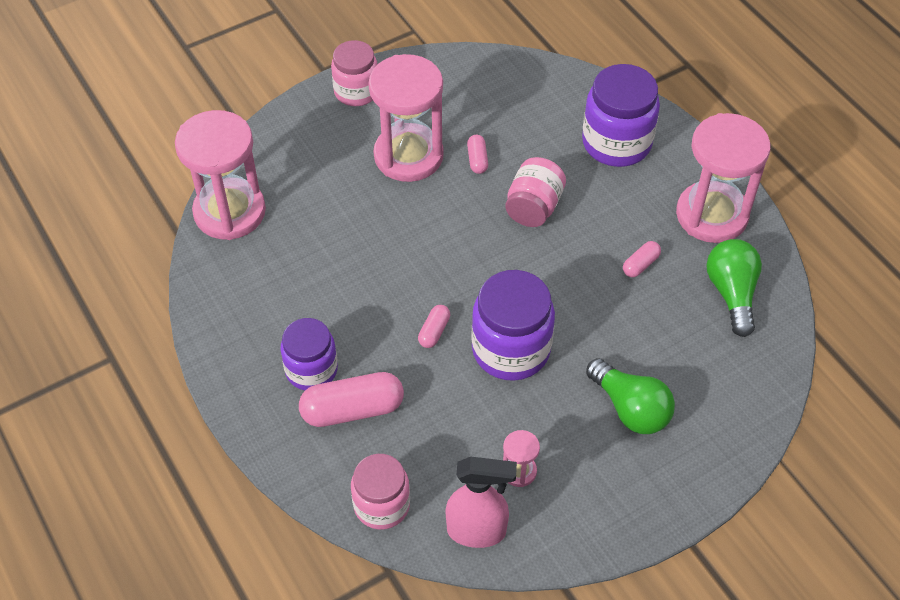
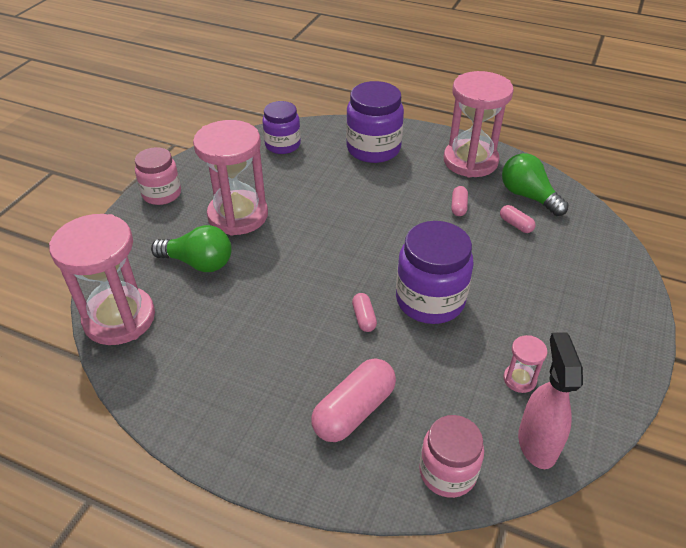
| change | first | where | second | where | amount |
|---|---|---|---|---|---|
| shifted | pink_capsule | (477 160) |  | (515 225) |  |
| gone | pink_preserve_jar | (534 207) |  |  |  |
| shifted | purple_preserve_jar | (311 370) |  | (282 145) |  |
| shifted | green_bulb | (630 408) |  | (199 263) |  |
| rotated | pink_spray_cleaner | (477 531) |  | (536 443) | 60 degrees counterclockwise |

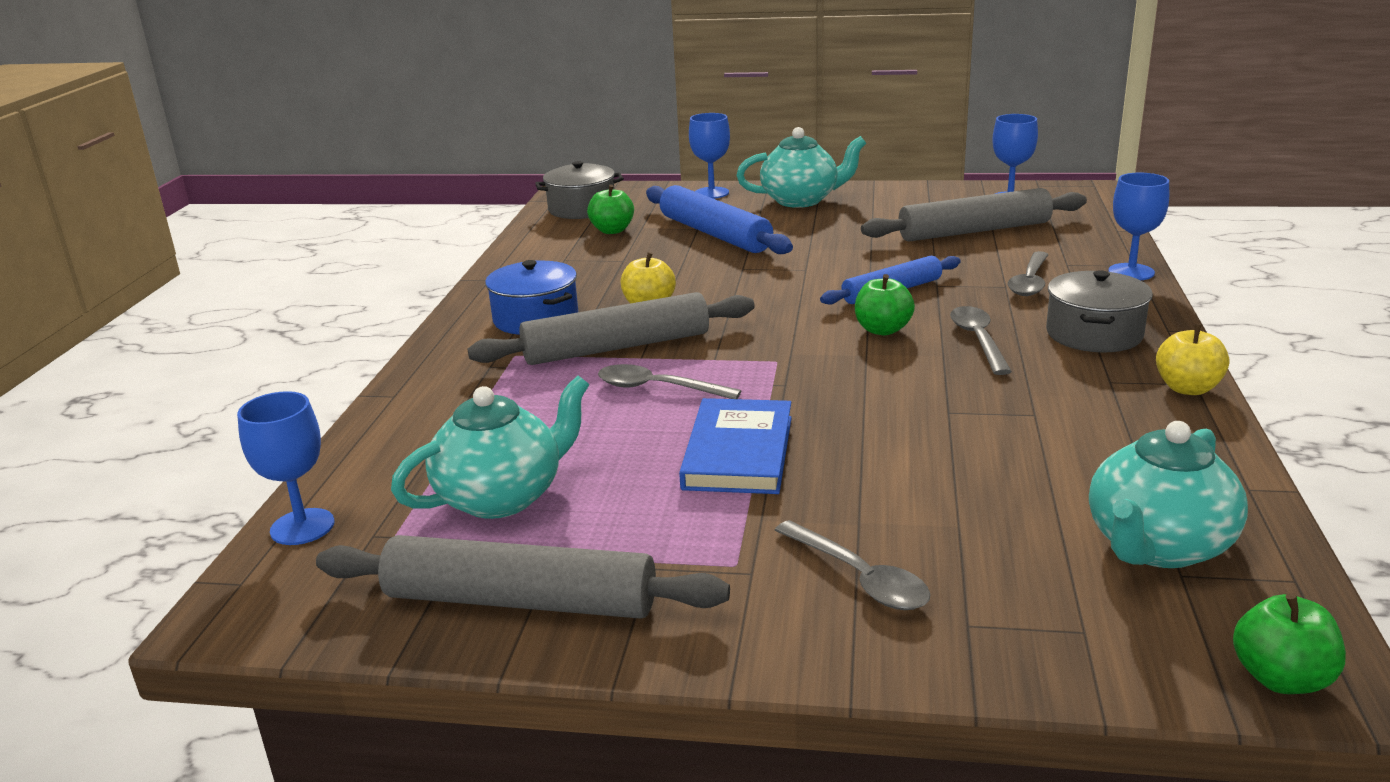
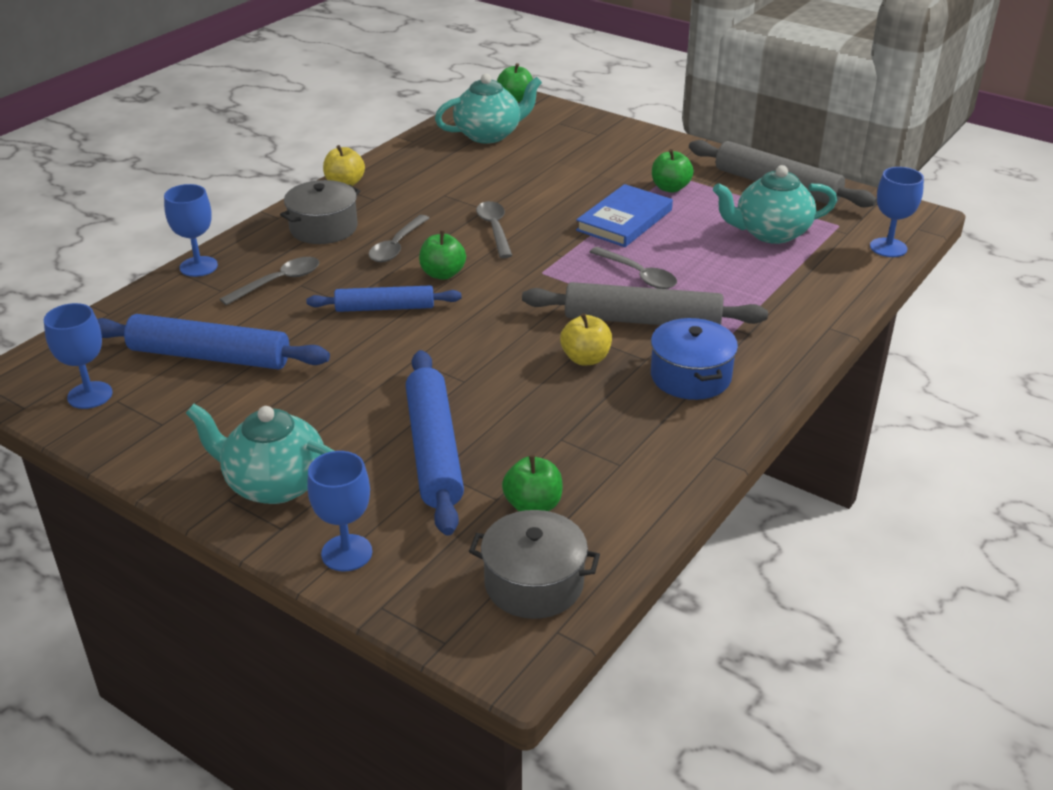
| change | first | where | second | where | amount |
|---|---|---|---|---|---|
| repainted | grey_pastry_roller | (974 231) | royal_blue_pastry_roller | (210 356) |  |
| shifted | grey_teaspoon | (859 577) |  | (494 229) |  |
| new |  |  | green_apple | (670 188) |  |

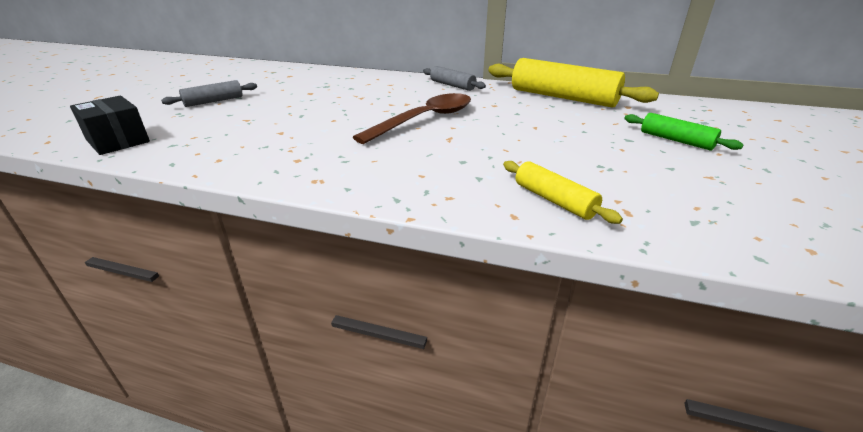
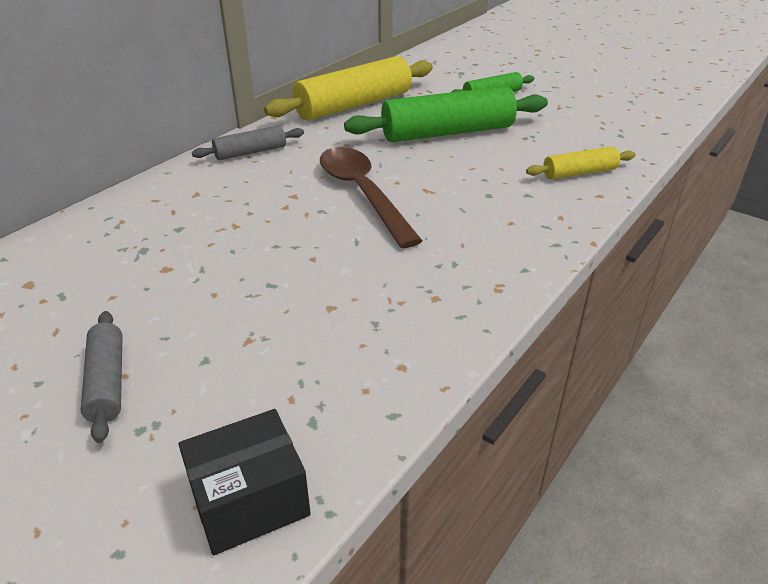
| change | first | where | second | where | amount |
|---|---|---|---|---|---|
| new |  |  | green_pastry_roller | (447 132) |  |

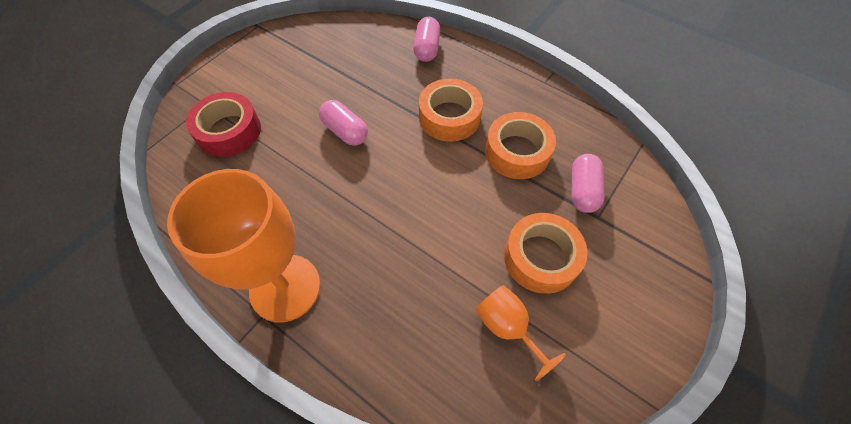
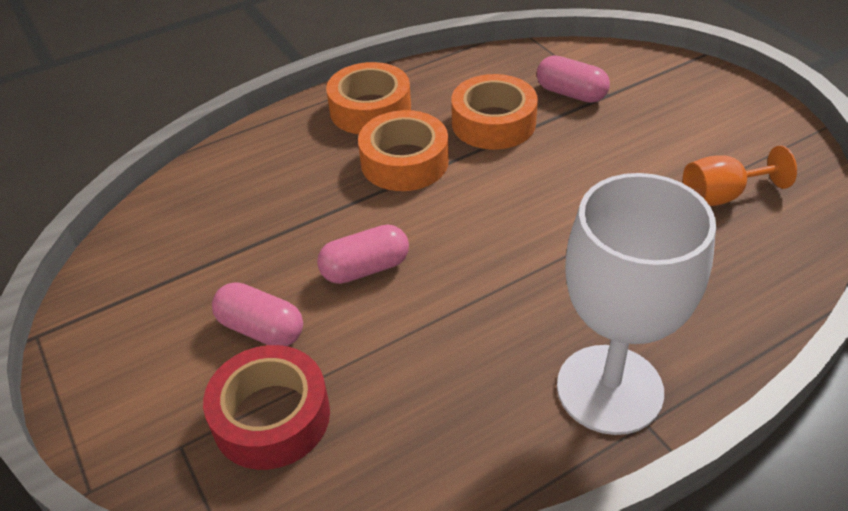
| change | first | where | second | where | amount |
|---|---|---|---|---|---|
| shifted | pink_capsule | (427 49) |  | (261 329) |  |
| repainted | bright_orange_chalice | (285 287) | snow-white_chalice | (609 389) |  |
| shifted | bright_orange_sticky_tape | (541 257) |  | (370 109) |  |

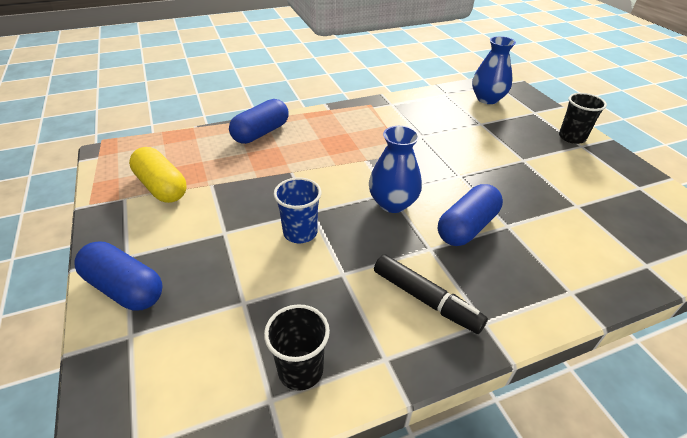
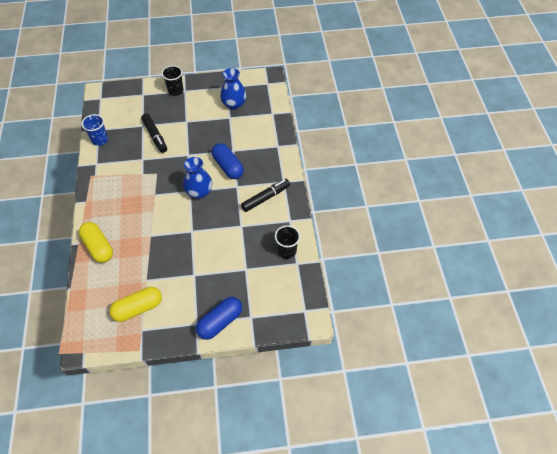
| change | first | where | second | where | amount |
|---|---|---|---|---|---|
| shifted | royal_blue_tall_vase | (487 99) |  | (234 104) |  |
| repainted | royal_blue_capsule | (261 133) | bright_yellow_capsule | (98 247) |  |
| shifted | royal_blue_cup | (300 232) |  | (100 140) |  |
| new |  |  | jet-black_marker_pen | (155 136) |  |

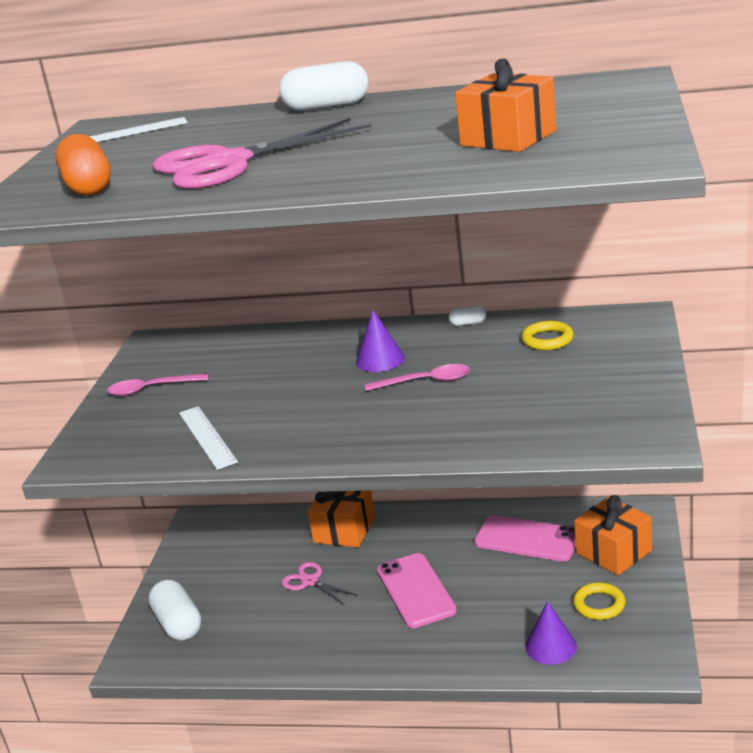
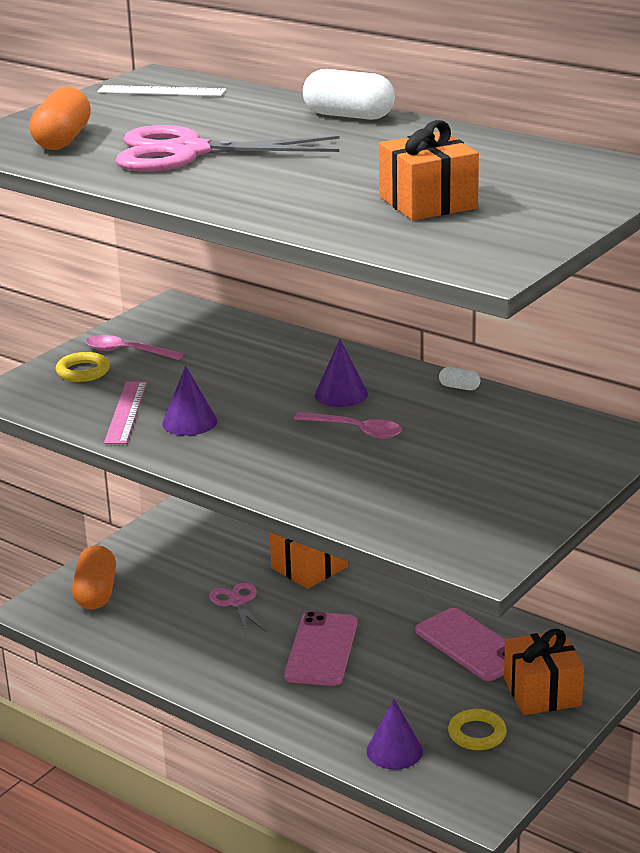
| change | first | where | second | where | amount |
|---|---|---|---|---|---|
| shifted | bright_yellow_ring | (547 340) |  | (83 371) |  |
| repainted | snow-white_measuring_stick | (207 437) | pink_measuring_stick | (126 412) |  |
| repainted | snow-white_capsule | (178 624) | bright_orange_capsule | (96 593) |  |
| new |  |  | purple_solid_cone | (189 422) |  |

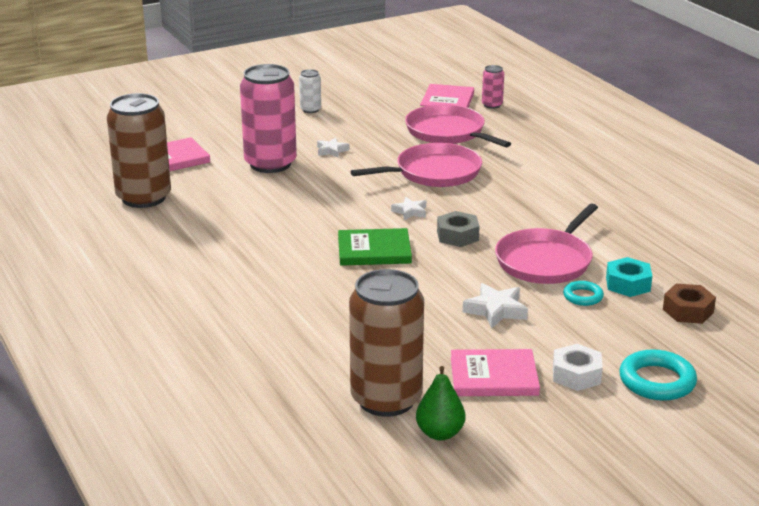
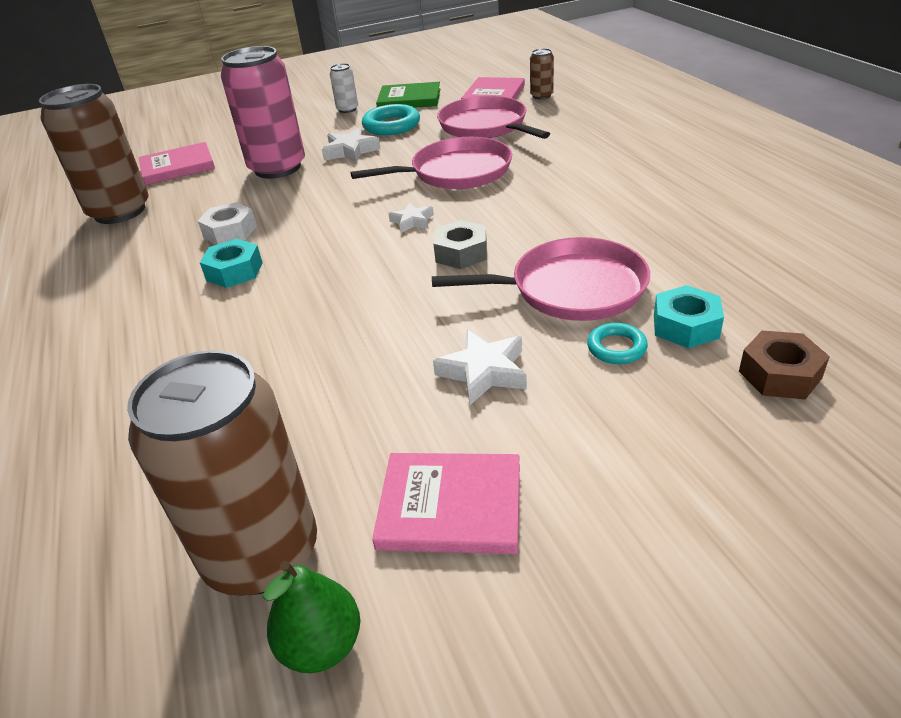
| change | first | where | second | where | amount |
|---|---|---|---|---|---|
| repainted | pink_tin | (492 105) | dark_brown_tin | (541 96) |  |
| scaled | snow-white_five-pointed_star | (331 150) |  | (350 151) | x1.55 |
| rotated | pink_frying_pan | (546 261) |  | (571 289) | 135 degrees counterclockwise |
| shifted | green_hardcover | (374 250) |  | (409 99) |  |
| shifted | snow-white_nut | (576 375) |  | (230 232) |  |
| shifted | teal_ring | (657 381) |  | (391 125) |  |
| new |  |  | teal_nut | (234 271) |  |

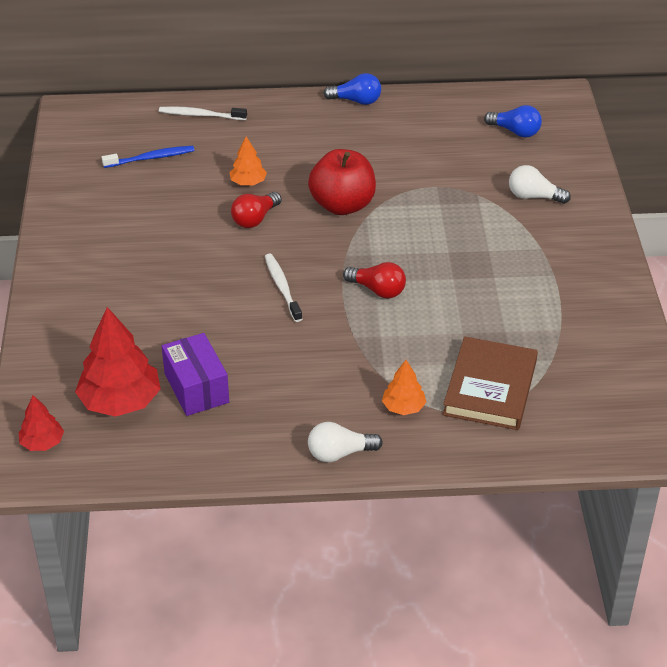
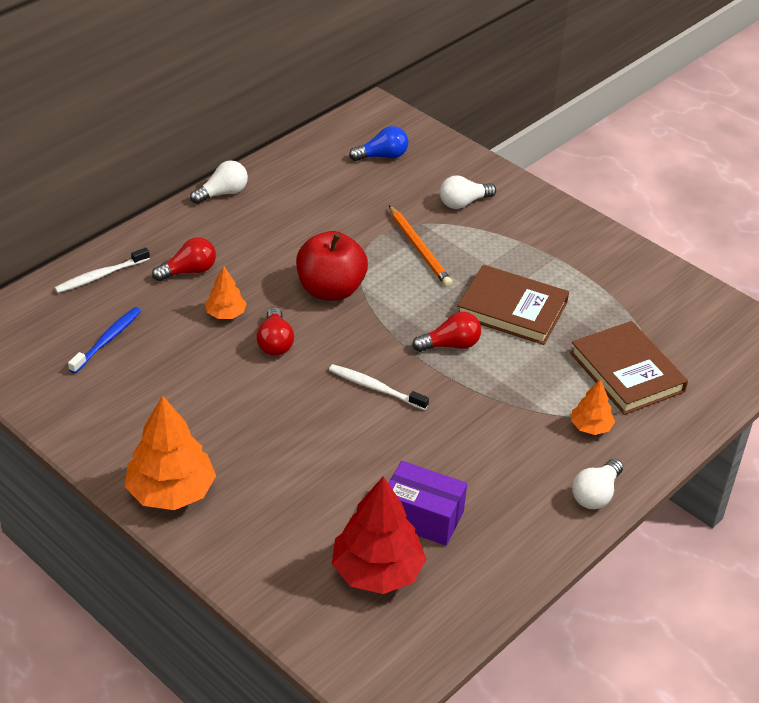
| change | first | where | second | where | amount |
|---|---|---|---|---|---|
| repainted | royal_blue_bulb | (356 101) | snow-white_bulb | (223 193) |  |
| gone | scarlet_fir_tree | (42 443) |  |  |  |
| new |  |  | bright_orange_pencil | (419 249) |  |
| new |  |  | scarlet_bulb | (189 271) |  |
| new |  |  | dark_brown_hardcover | (512 309) |  |
| new |  |  | bright_orange_fir_tree | (171 492) |  |

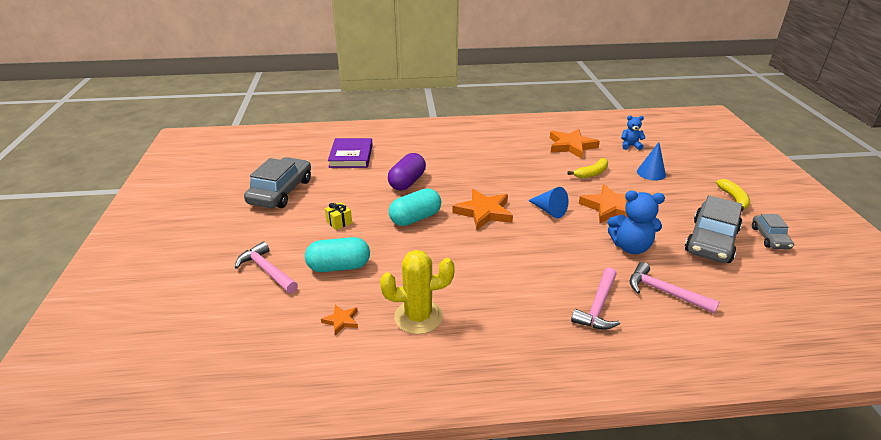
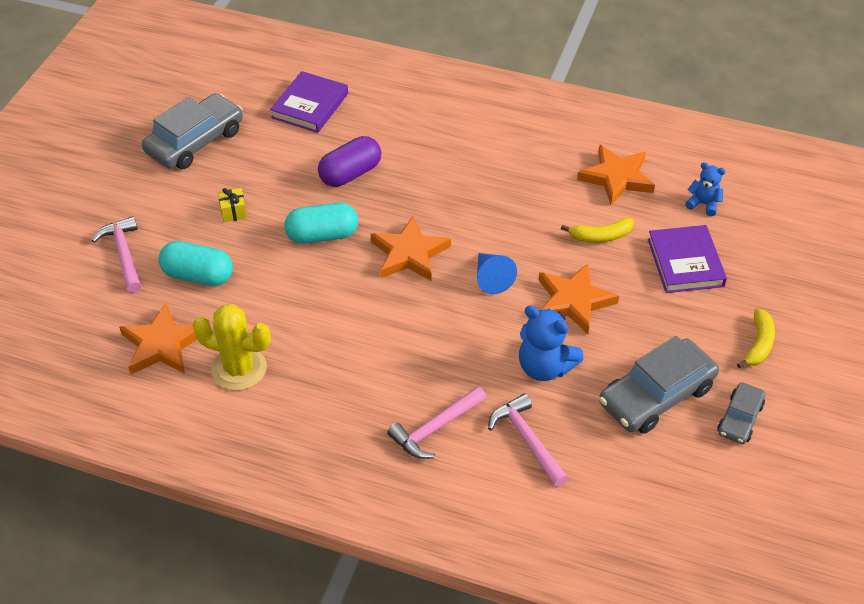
| change | first | where | second | where | amount |
|---|---|---|---|---|---|
| swapped | royal_blue_solid_cone | (651 173) | purple_hardcover | (685 262) |  |
| scaled | bright_orange_five-pointed_star | (341 321) |  | (162 344) | x2.05 |

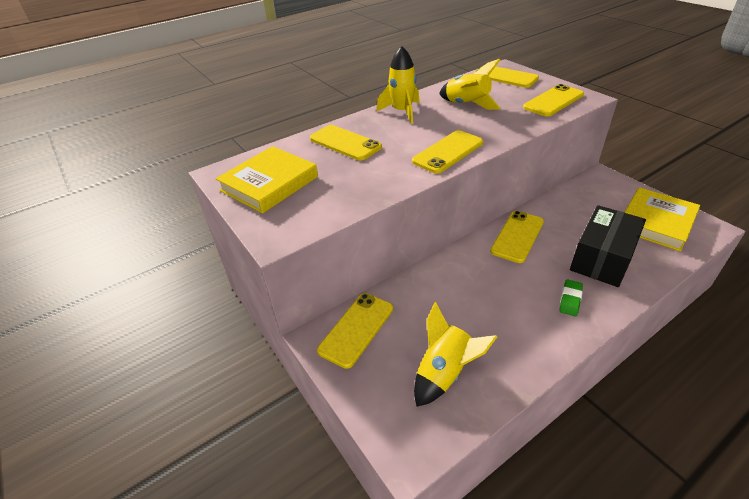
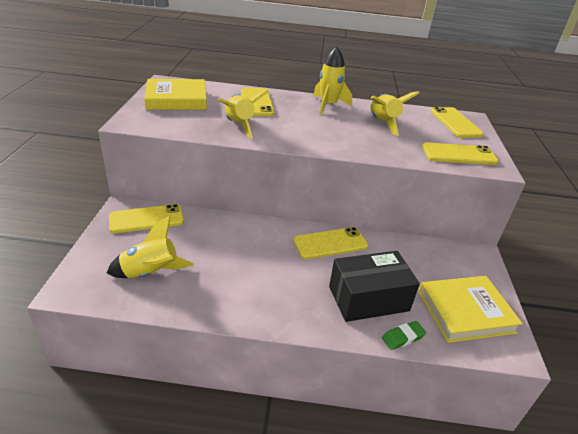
| change | first | where | second | where | amount |
|---|---|---|---|---|---|
| gone | bright_yellow_smartphone | (448 152) |  |  |  |
| shifted | green_gum_eraser | (570 300) |  | (403 337) |  |
| new |  |  | bright_yellow_toy_rocket | (239 126) |  |

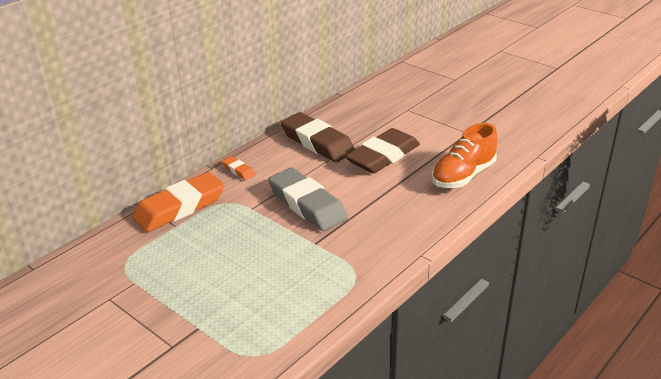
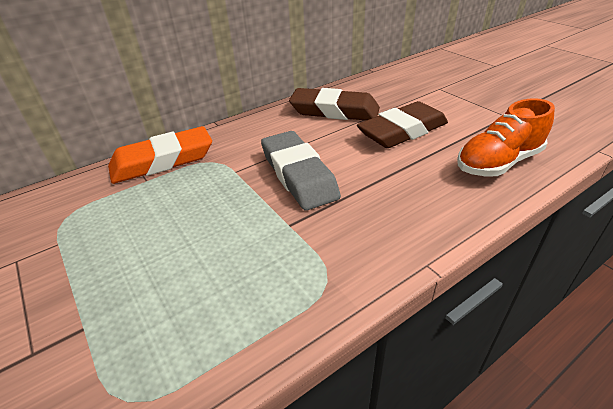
| change | first | where | second | where | amount |
|---|---|---|---|---|---|
| rotated | dark_brown_gum_eraser | (317 142) |  | (334 111) | 45 degrees counterclockwise |
| gone | bright_orange_gum_eraser | (238 170) |  |  |  |

